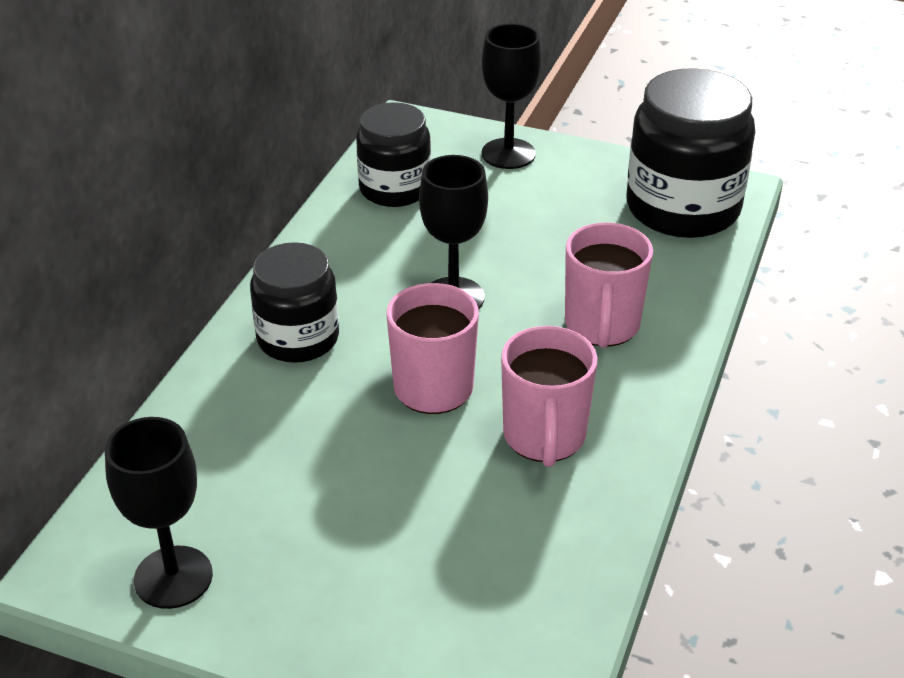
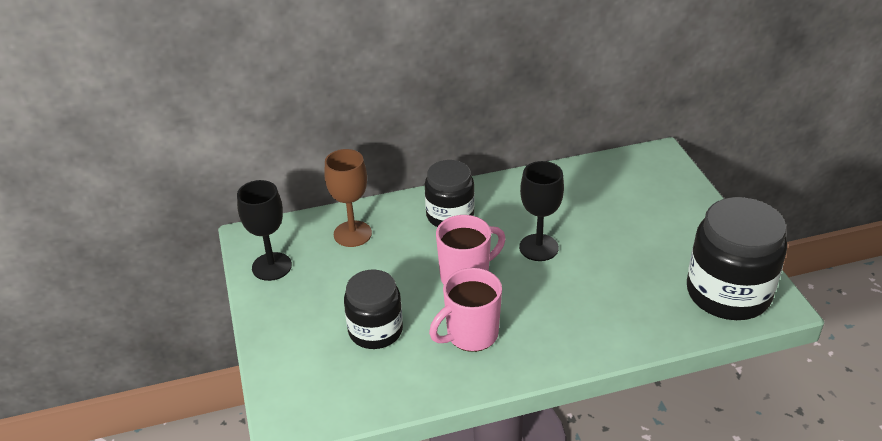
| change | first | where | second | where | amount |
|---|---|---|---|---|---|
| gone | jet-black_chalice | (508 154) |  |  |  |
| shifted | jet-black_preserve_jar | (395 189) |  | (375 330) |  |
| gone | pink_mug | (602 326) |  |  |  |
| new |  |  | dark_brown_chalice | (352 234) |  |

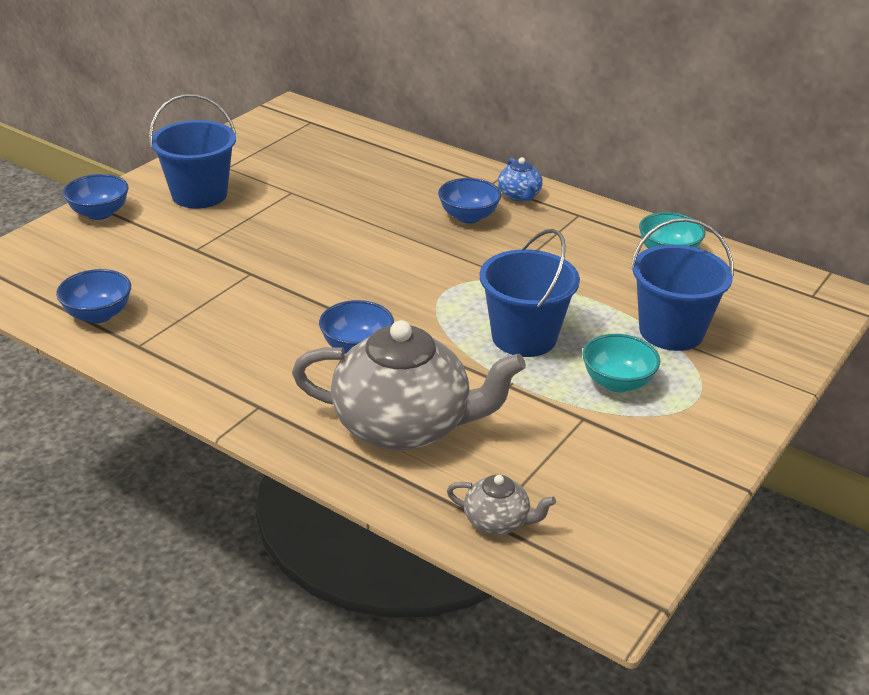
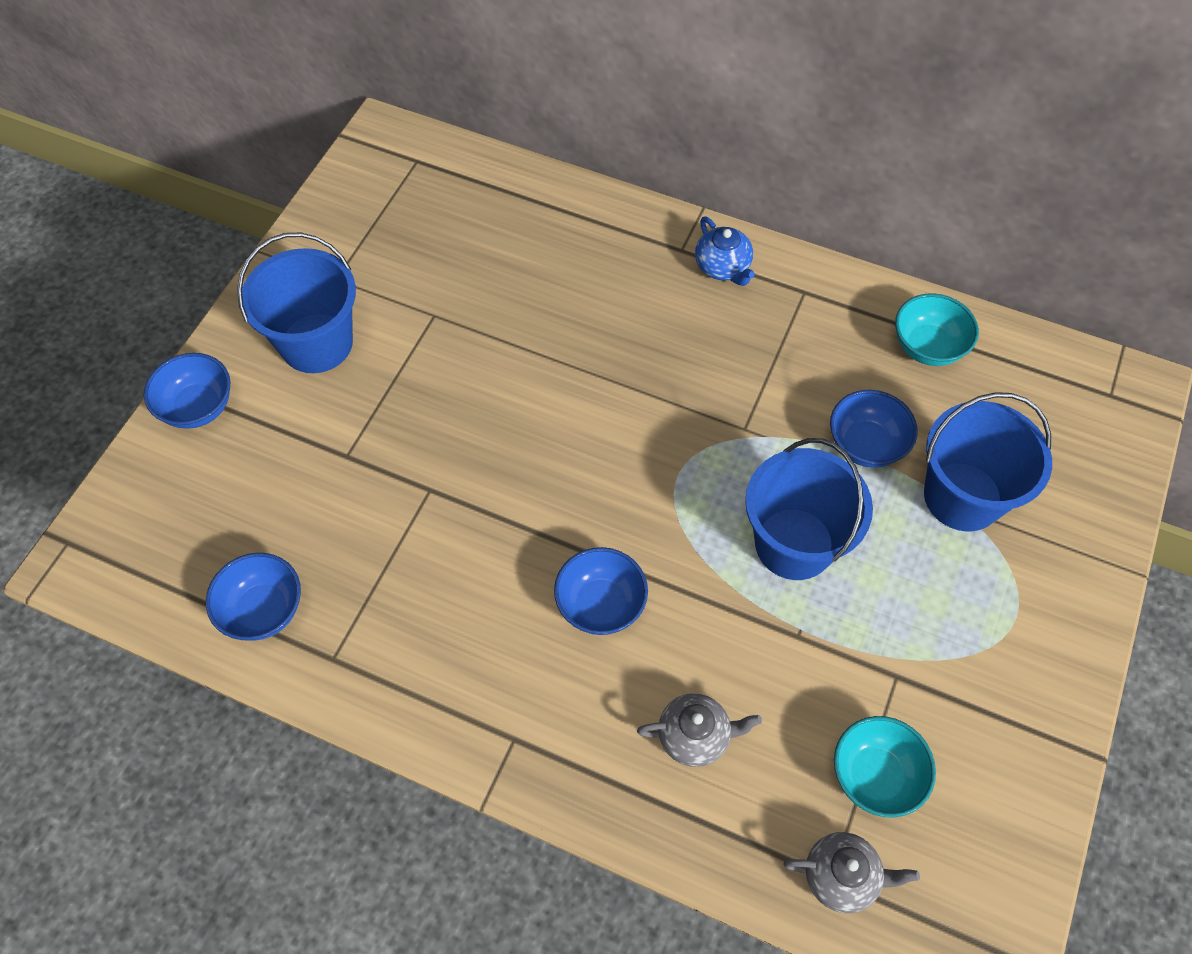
| change | first | where | second | where | amount |
|---|---|---|---|---|---|
| shifted | royal_blue_serving_bowl | (468 217) |  | (865 445) |  |
| scaled | grey_china_teapot | (404 426) |  | (695 736) | x0.44 |
| shifted | teal_serving_bowl | (617 383) |  | (875 776) |  |

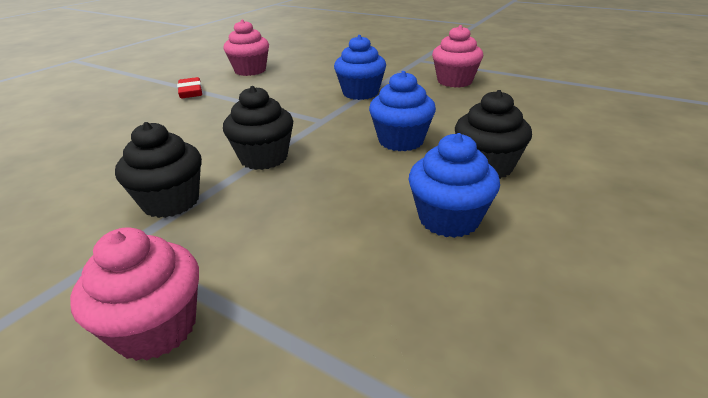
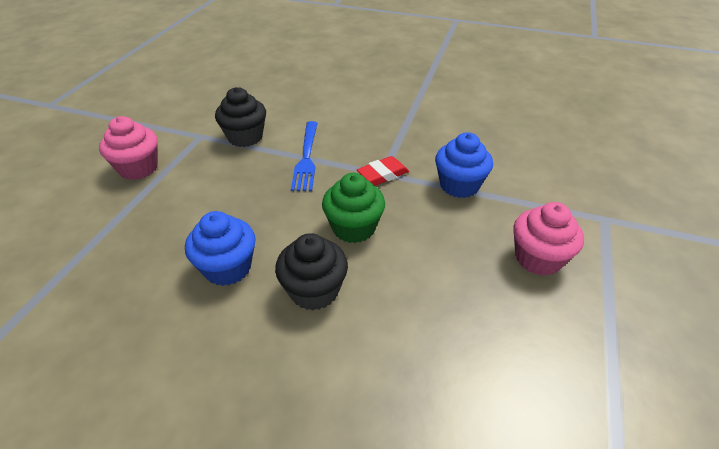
| change | first | where | second | where | amount |
|---|---|---|---|---|---|
| gone | pink_cupcake | (250 70) |  |  |  |
| repainted | royal_blue_cupcake | (401 141) | green_cupcake | (353 228) |  |
| shifted | scarlet_gum_eraser | (191 92) |  | (383 174) |  |
| swapped | jet-black_cupcake | (264 158) | royal_blue_fork | (306 158) |  |

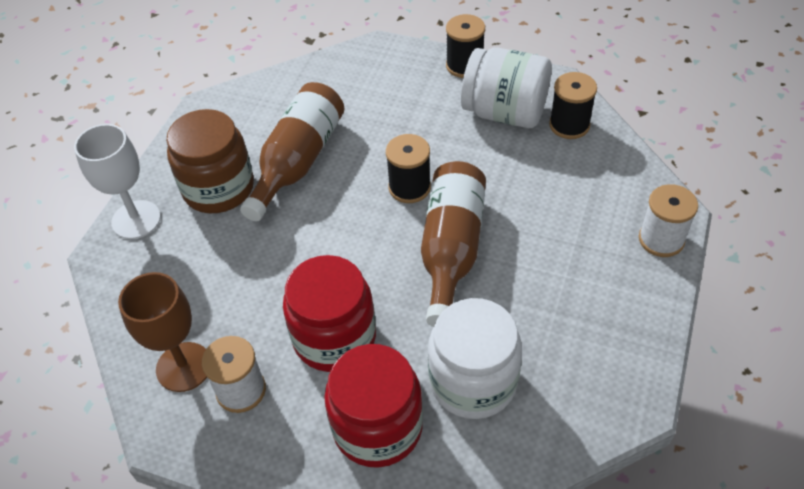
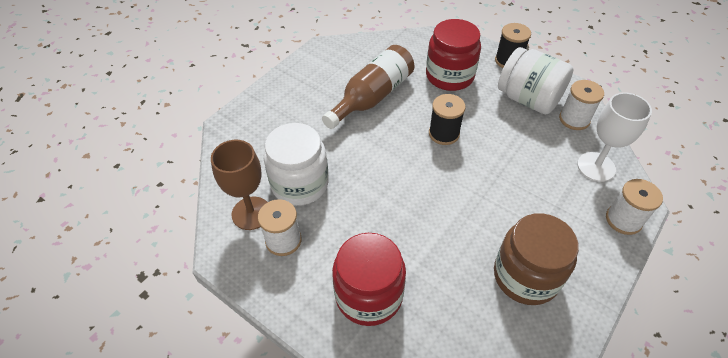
| change | first | where | second | where | amount |
|---|---|---|---|---|---|
| repainted | jet-black_spool | (569 125) | snow-white_spool | (574 119) |  |
| shifted | dark_brown_preserve_jar | (218 188) |  | (525 276) |  |
| shifted | snow-white_chalice | (136 220) |  | (596 167) |  |
| gone | dark_brown_bottle | (451 249) |  |  |  |
| shifted | scarlet_preserve_jar | (334 337) |  | (449 76) |  |
| shifted | snow-white_preserve_jar | (473 381) |  | (300 184) |  |

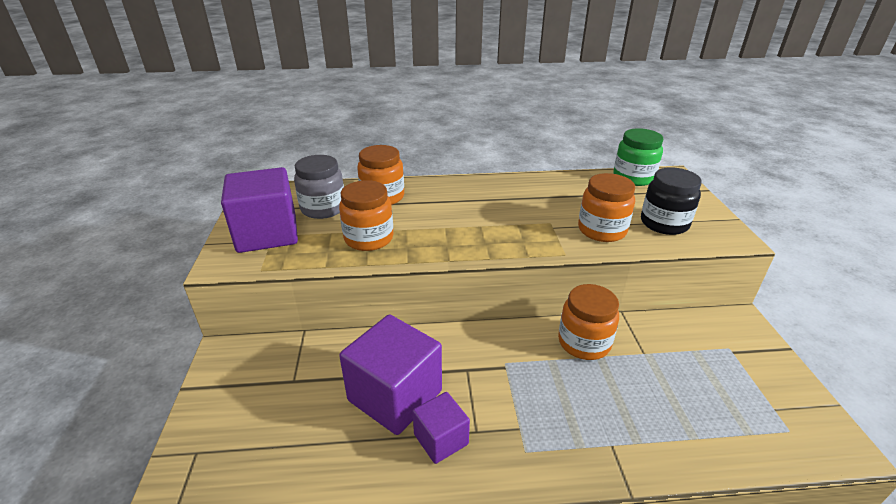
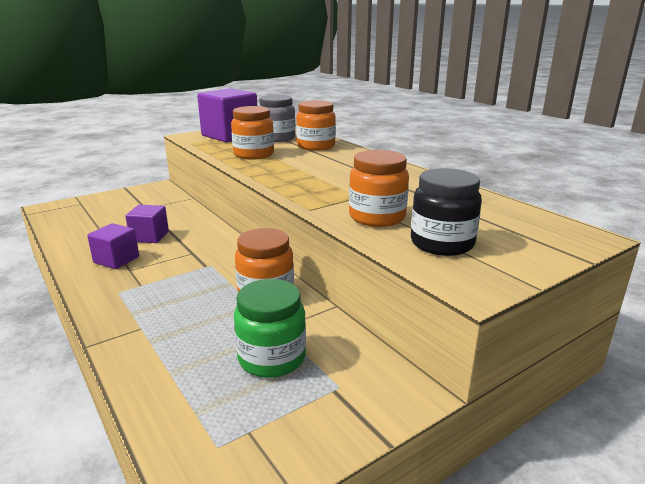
| change | first | where | second | where | amount |
|---|---|---|---|---|---|
| shifted | green_preserve_jar | (633 177) |  | (271 358) |  |
| scaled | purple_block | (395 395) |  | (149 236) | x0.55 |

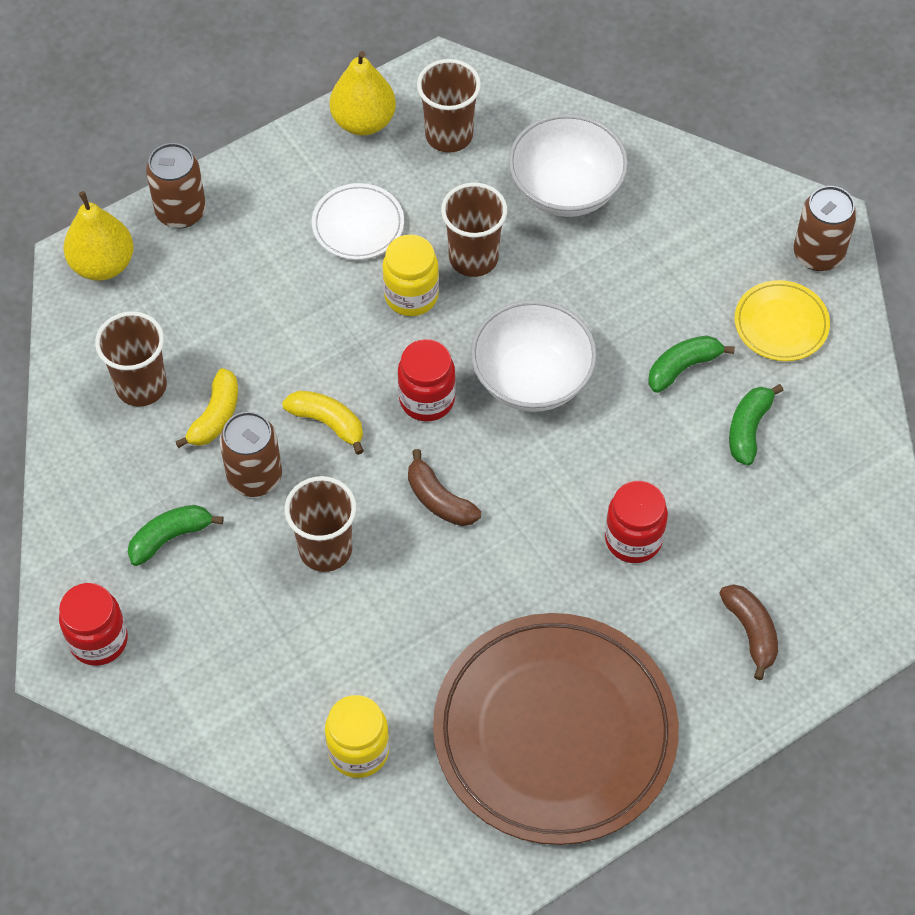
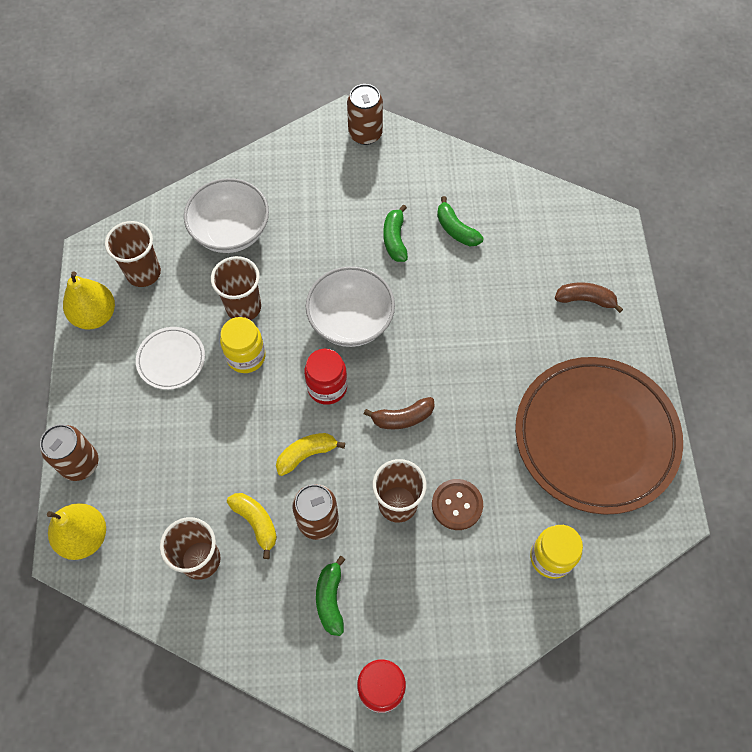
| change | first | where | second | where | amount |
|---|---|---|---|---|---|
| gone | bright_yellow_dinner_plate | (781 324) |  |  |  |
| gone | scarlet_preserve_jar | (633 539) |  |  |  |
| new |  |  | dark_brown_shirt_button | (457 505) |  |

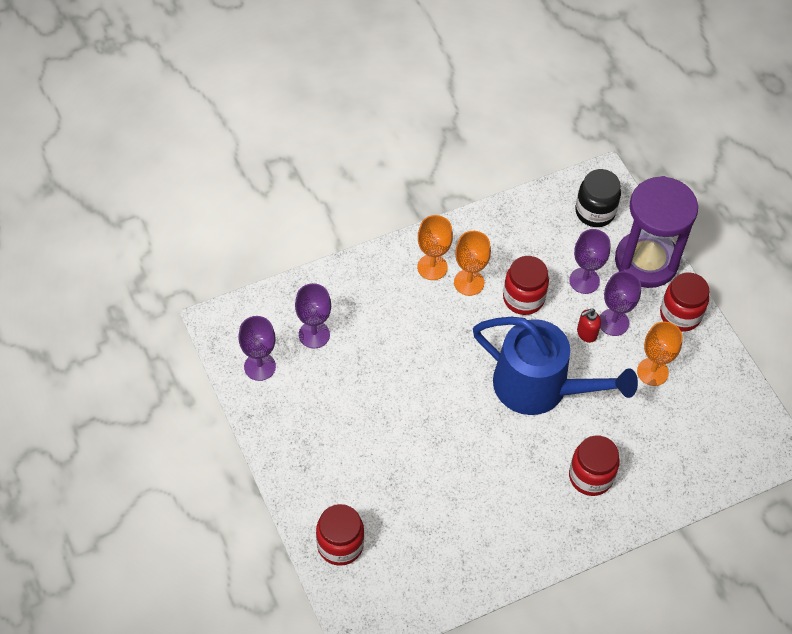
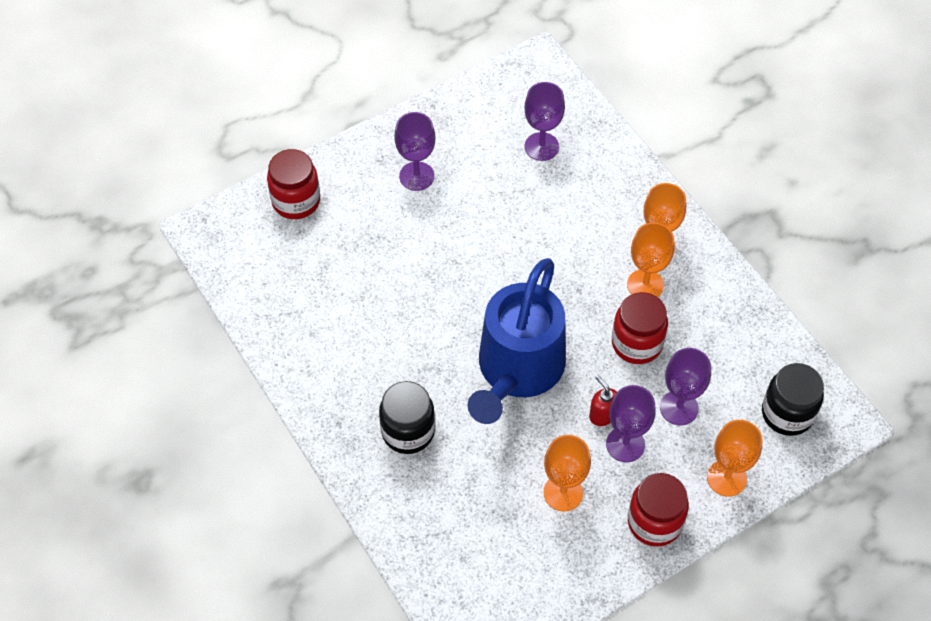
| change | first | where | second | where | amount |
|---|---|---|---|---|---|
| swapped | purple_sand_timer | (646 261) | bright_orange_chalice | (726 478) |  |
| shifted | purple_chalice | (260 366) |  | (416 176) |  |
| repainted | scarlet_preserve_jar | (590 476) | jet-black_preserve_jar | (408 431) |  |

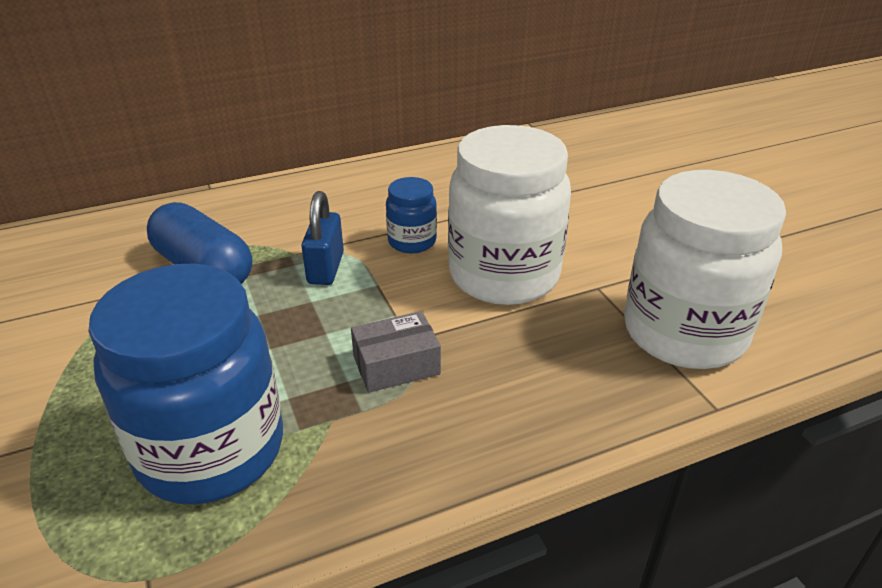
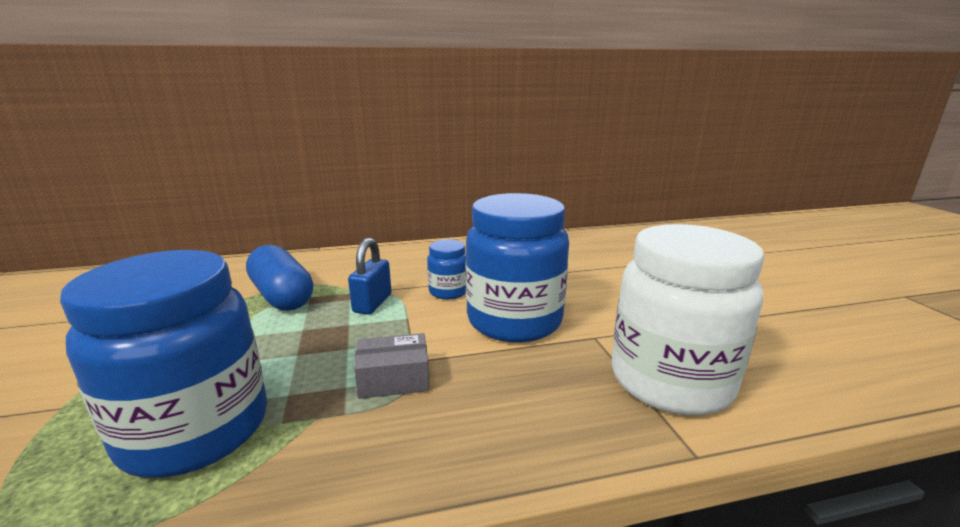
| change | first | where | second | where | amount |
|---|---|---|---|---|---|
| repainted | snow-white_preserve_jar | (504 275) | royal_blue_preserve_jar | (514 321) |  |

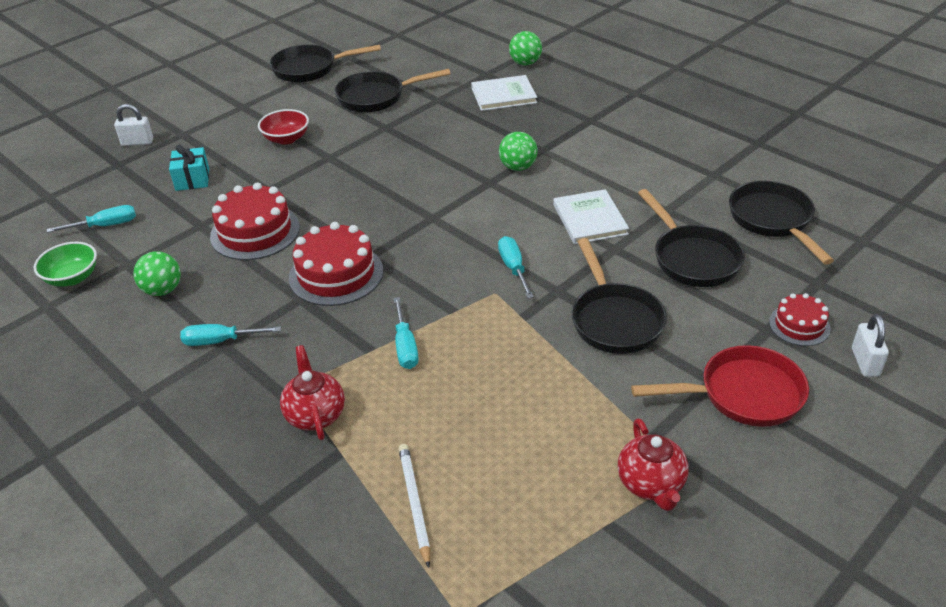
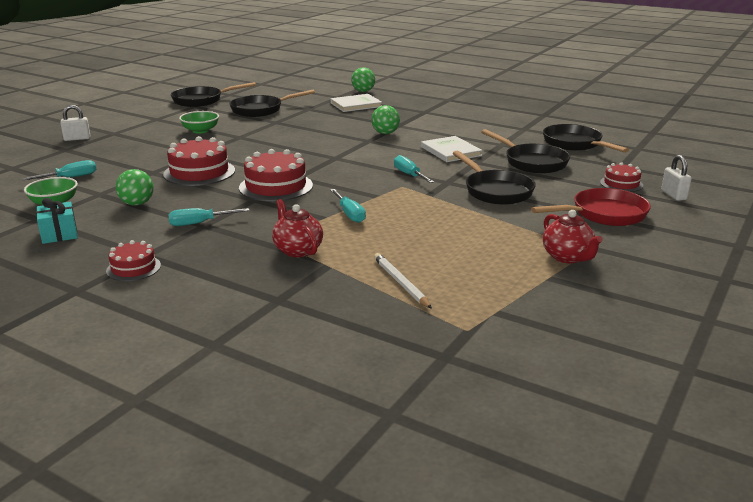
| change | first | where | second | where | amount |
|---|---|---|---|---|---|
| repainted | scarlet_serving_bowl | (286 139) | green_serving_bowl | (200 131) |  |
| shifted | teal_present | (192 179) |  | (59 234) |  |
| new |  |  | scarlet_layer_cake | (133 268) |  |

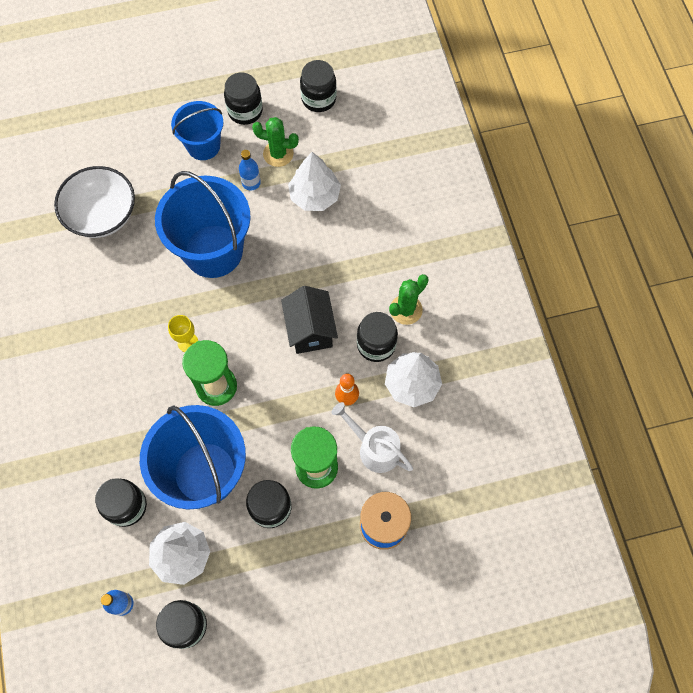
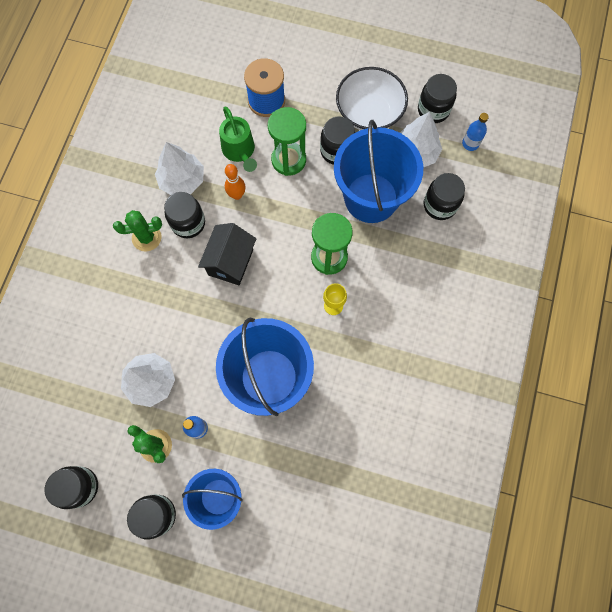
| change | first | where | second | where | amount |
|---|---|---|---|---|---|
| shifted | snow-white_serving_bowl | (102 215) |  | (369 113) |  |
| repainted | snow-white_sprinkling_can | (374 448) | green_sprinkling_can | (240 151) |  |

